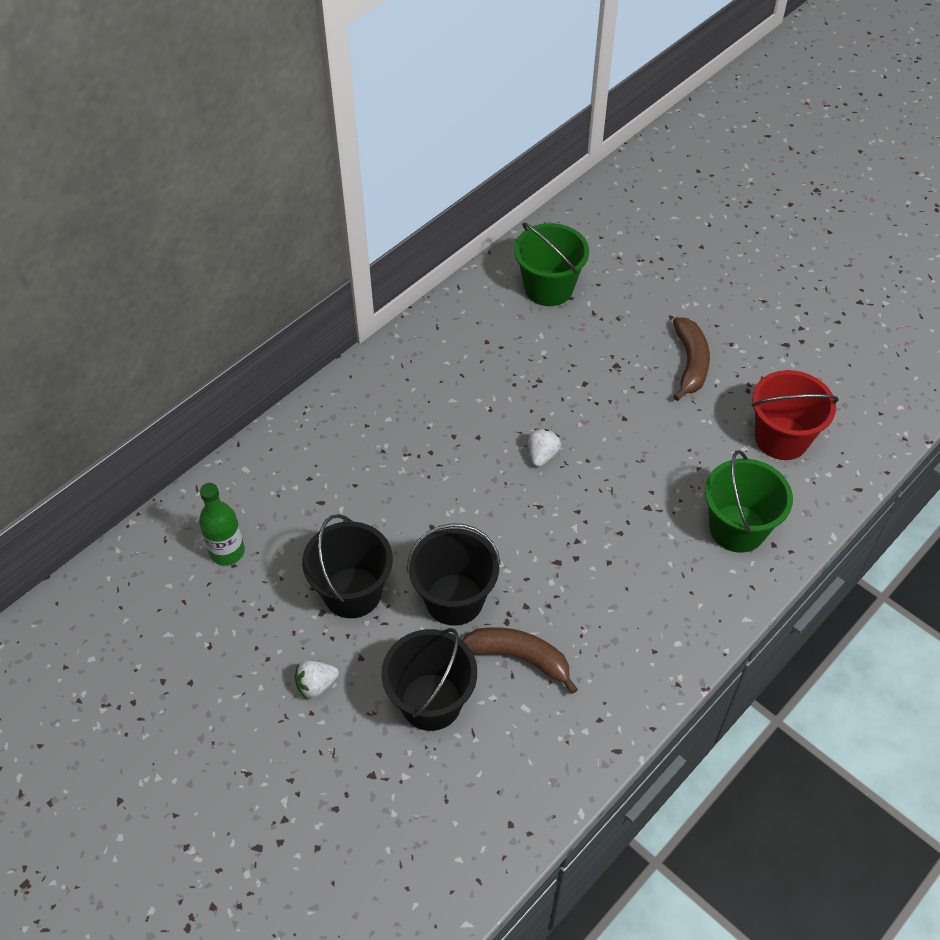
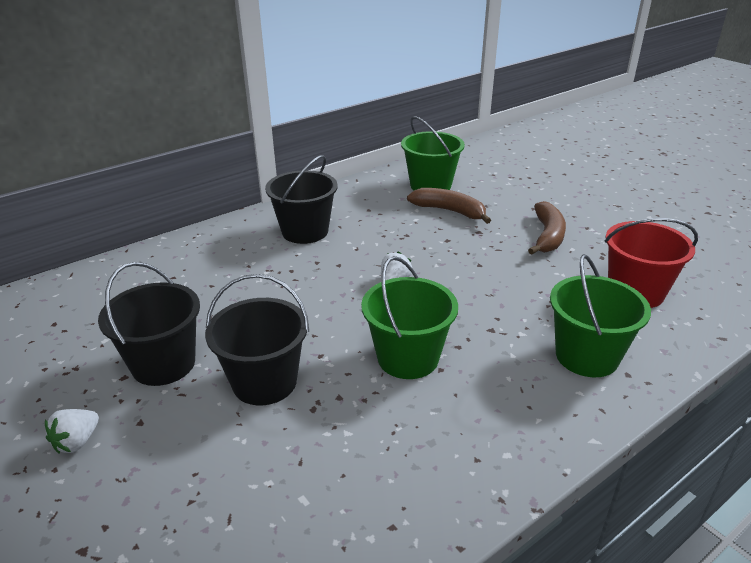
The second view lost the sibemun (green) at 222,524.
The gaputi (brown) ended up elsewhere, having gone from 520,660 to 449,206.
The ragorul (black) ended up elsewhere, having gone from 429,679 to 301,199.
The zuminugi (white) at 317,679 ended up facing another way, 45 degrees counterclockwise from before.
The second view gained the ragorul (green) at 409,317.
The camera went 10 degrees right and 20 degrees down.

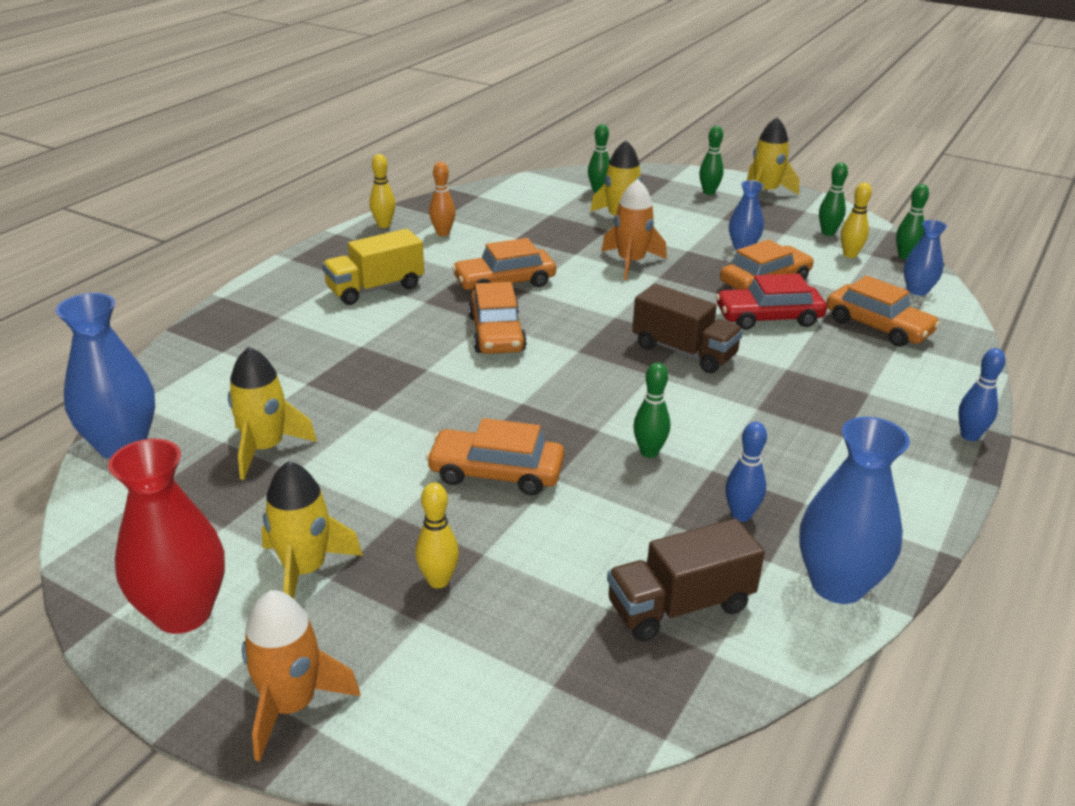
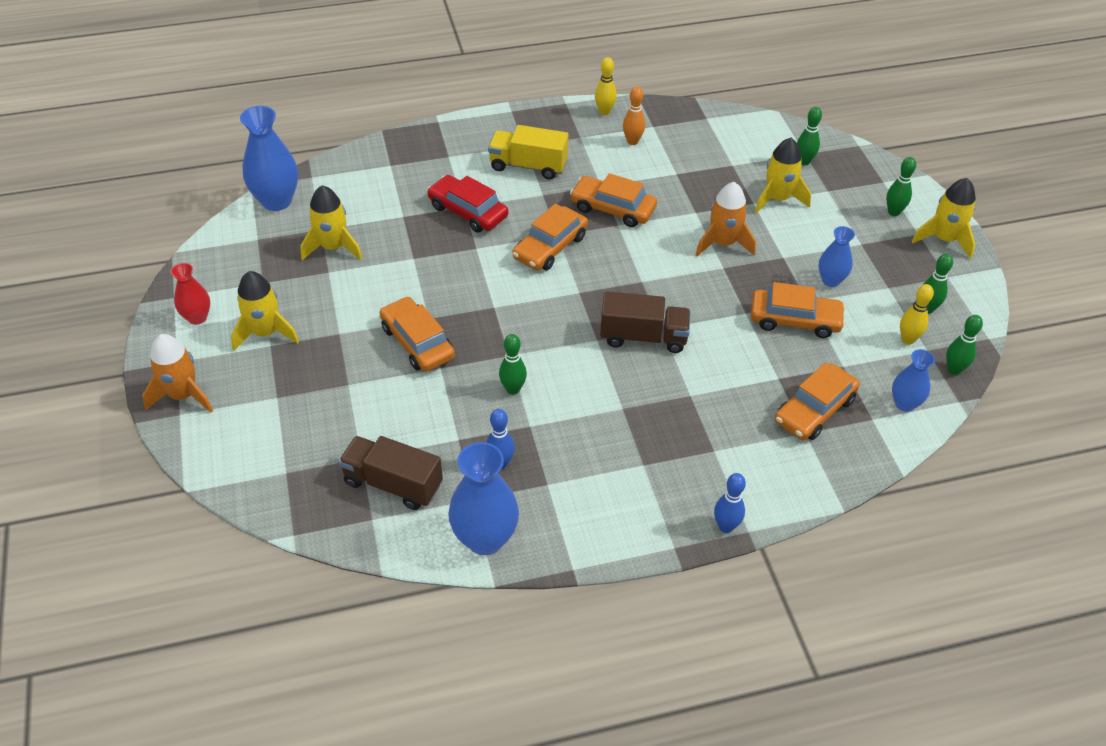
The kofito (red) ended up elsewhere, having gone from 771,302 to 467,204.
The kofito (orange) at 883,311 ended up facing another way, 45 degrees clockwise from before.
The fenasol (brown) at 687,328 ended up facing another way, 75 degrees counterclockwise from before.
The size of the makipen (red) at 166,536 changed by a factor of 0.58.
The second view lost the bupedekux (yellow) at 437,535.
The camera went 45 degrees right and 15 degrees up.

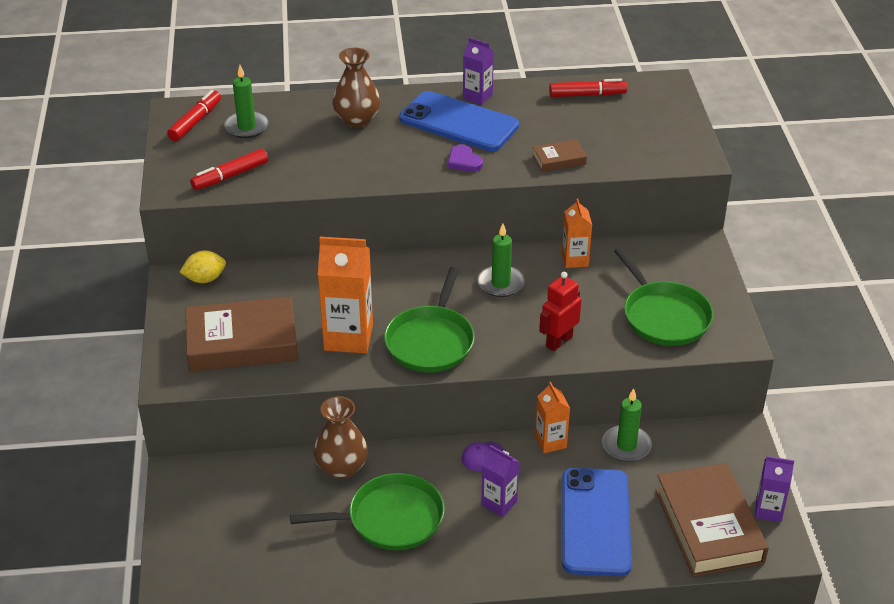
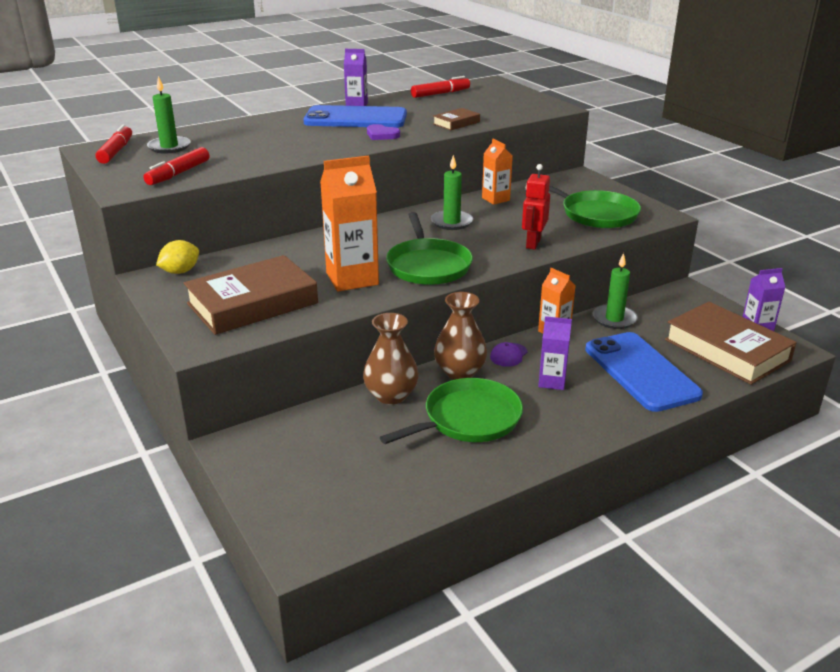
The makipen (brown) ended up elsewhere, having gone from 356,87 to 460,336.
The camera went 25 degrees left and 10 degrees down.

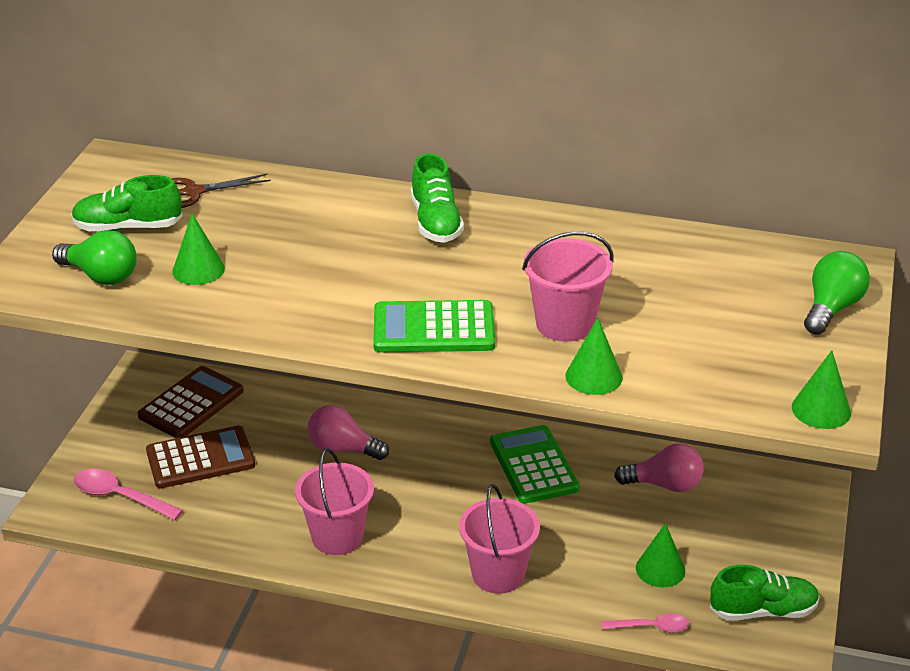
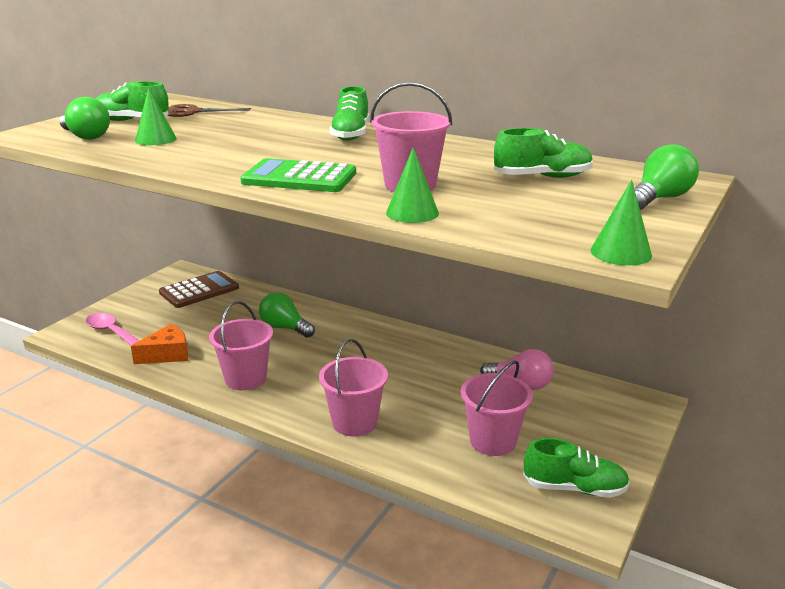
What was the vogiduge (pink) at 348,432 turned into the vogiduge (green) at 287,315.
The second view lost the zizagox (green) at 535,464.
The second view lost the zizagox (brown) at 200,457.
Where the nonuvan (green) stood at 660,555, the ragorul (pink) came to stand at 497,408.
The second view lost the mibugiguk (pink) at 645,623.
The second view gained the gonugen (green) at 543,153.
The second view gained the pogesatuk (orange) at 159,344.
The camera went 15 degrees right and 10 degrees down.

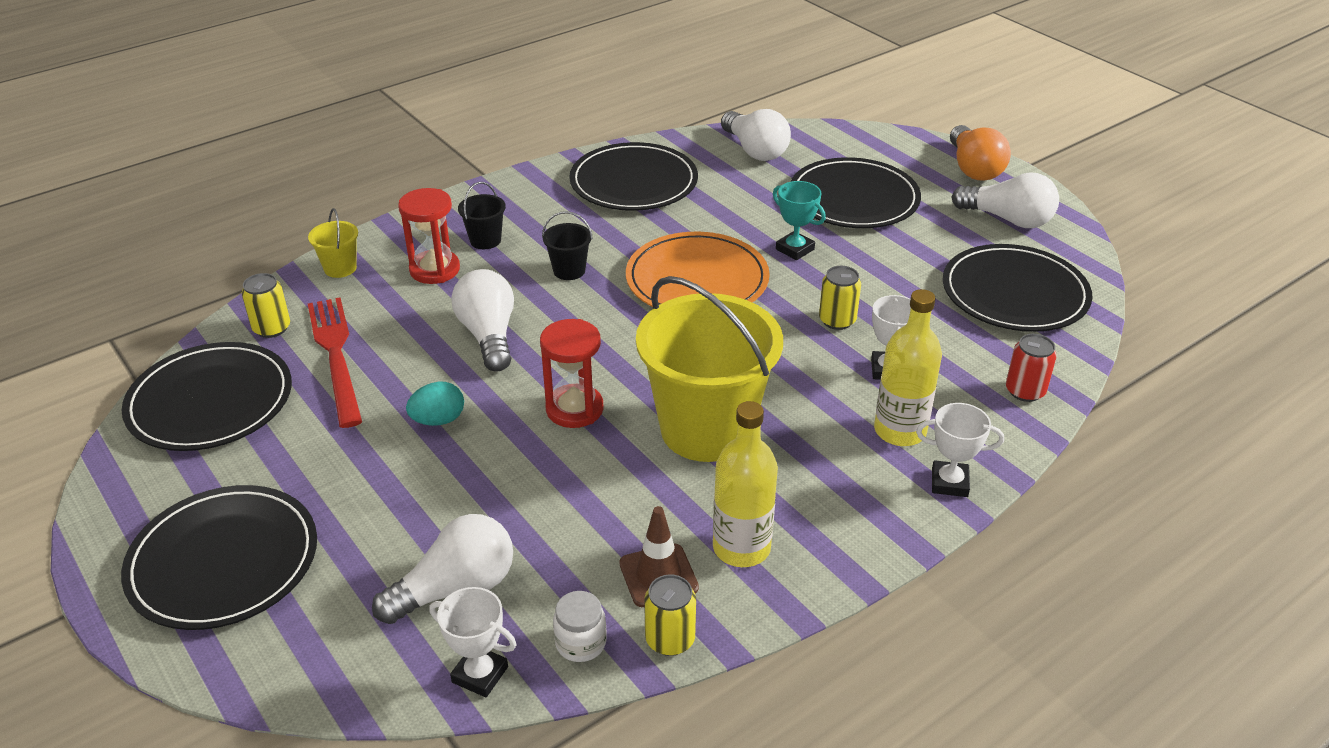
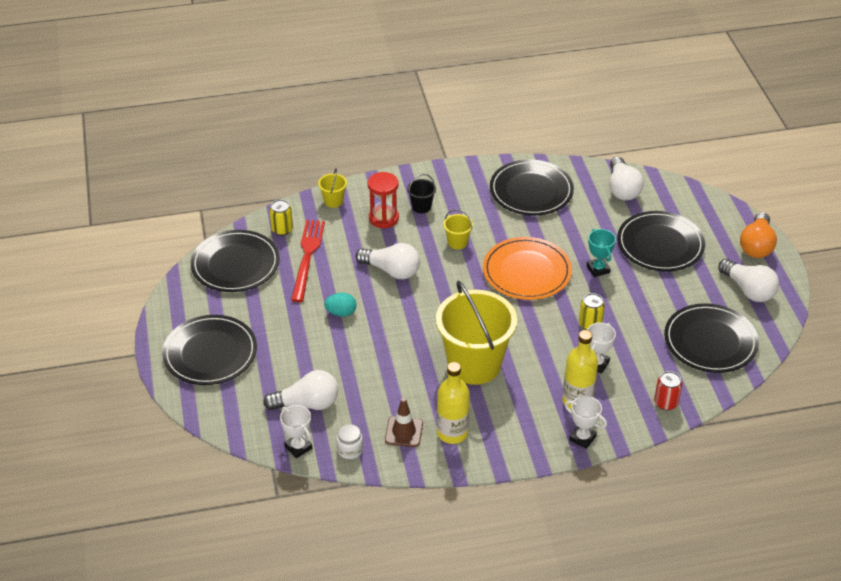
What was the ragorul (black) at 567,245 turned into the ragorul (yellow) at 458,229.
The vogiduge (white) at 482,320 ended up facing another way, 105 degrees clockwise from before.
The second view lost the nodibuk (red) at 572,373.
The second view lost the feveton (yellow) at 670,615.
The camera went 25 degrees right and 5 degrees up.

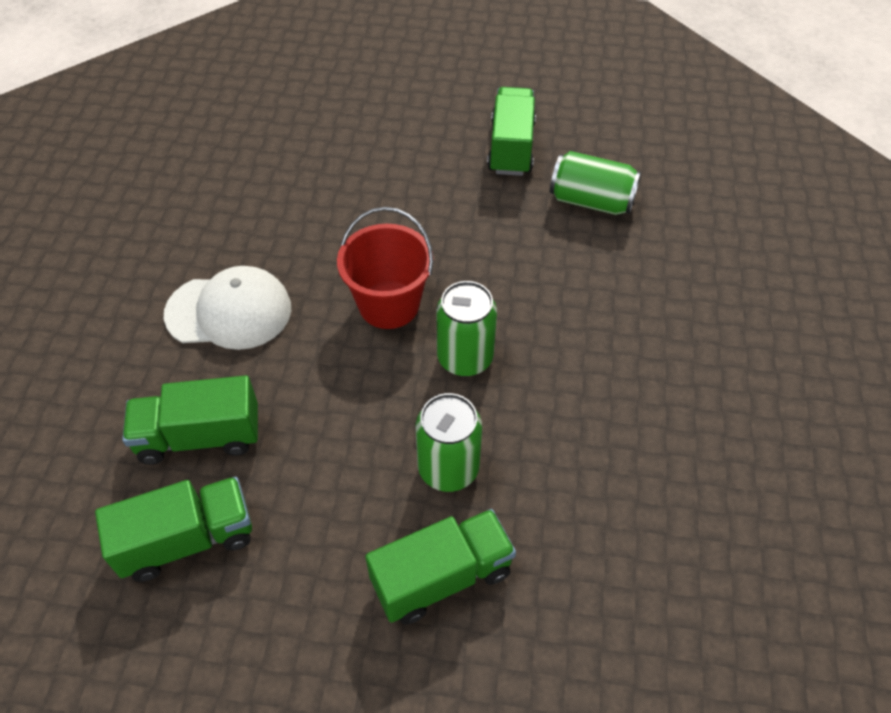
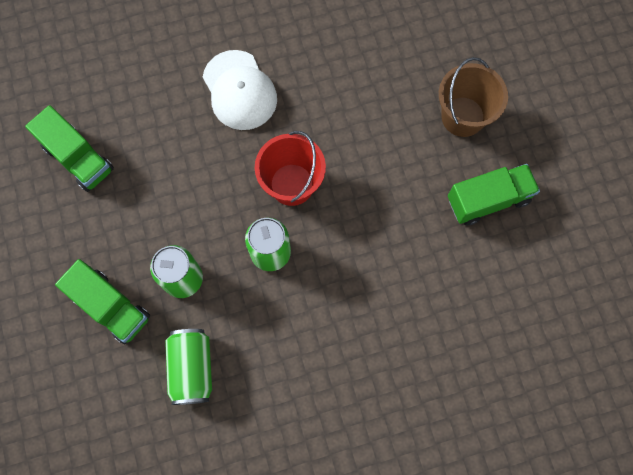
The feveton (green) ended up elsewhere, having gone from 595,183 to 188,367.
The second view lost the fenasol (green) at 190,420.
The second view gained the ragorul (brown) at 473,97.
The camera went 65 degrees right and 20 degrees up.

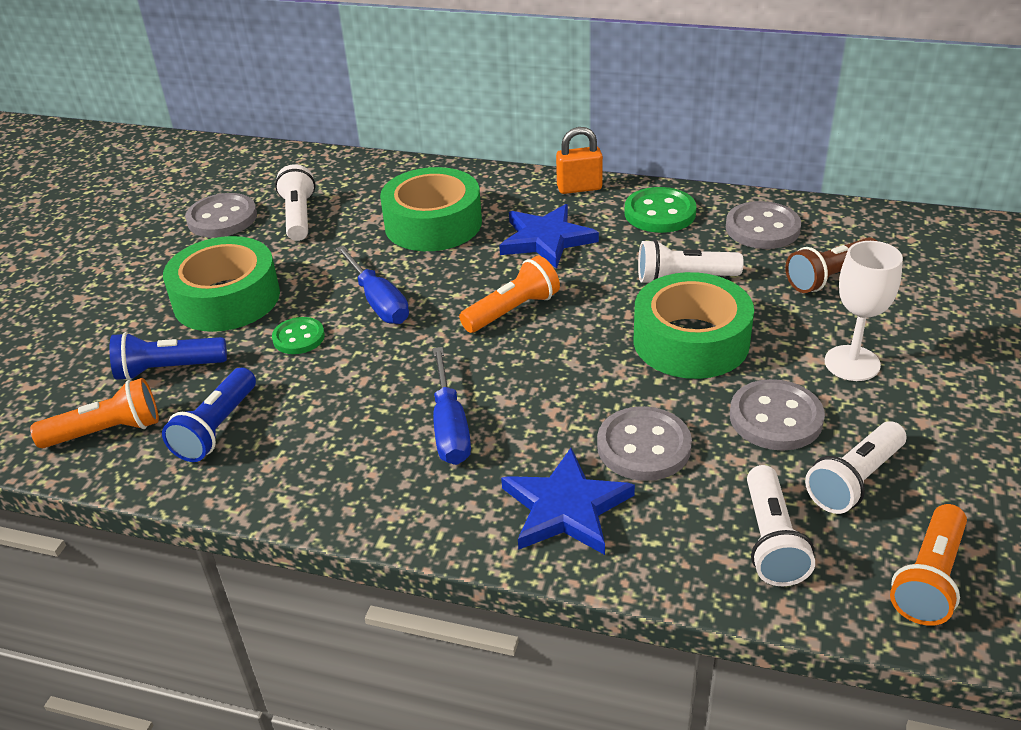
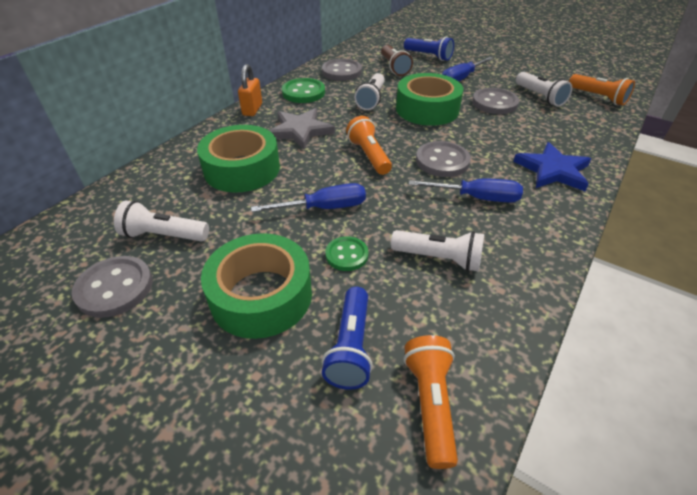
What was the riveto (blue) at 549,236 turned into the riveto (grey) at 302,128.
Where the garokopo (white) stood at 864,311, the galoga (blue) came to stand at 467,69.
The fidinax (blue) ended up elsewhere, having gone from 209,414 to 429,49.
The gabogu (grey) ended up elsewhere, having gone from 644,443 to 443,159.
The fidinax (white) ended up elsewhere, having gone from 781,525 to 438,251.
The camera went 75 degrees left and 5 degrees up.

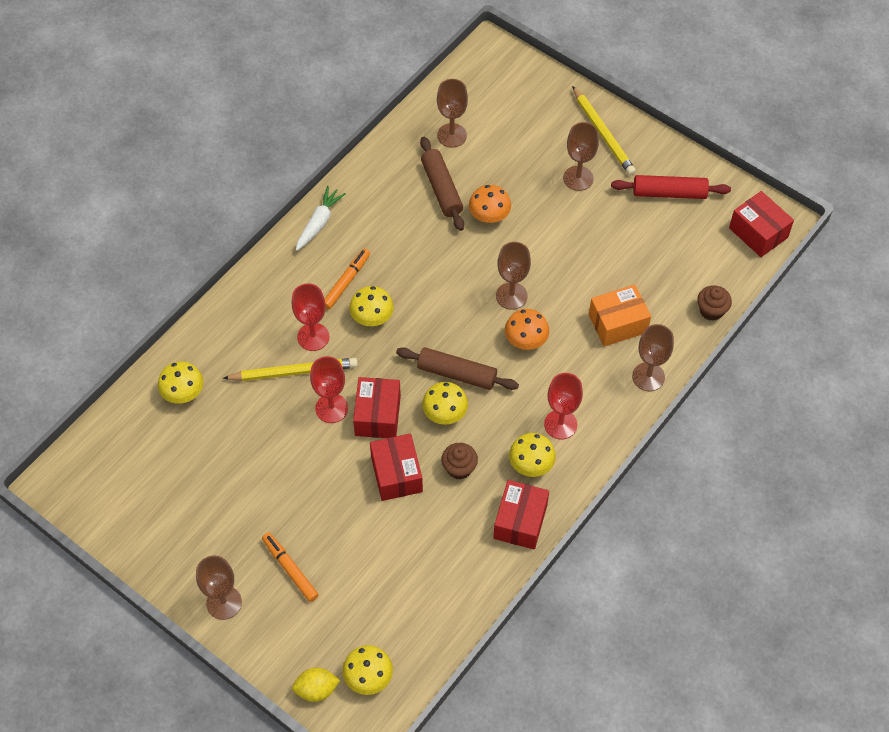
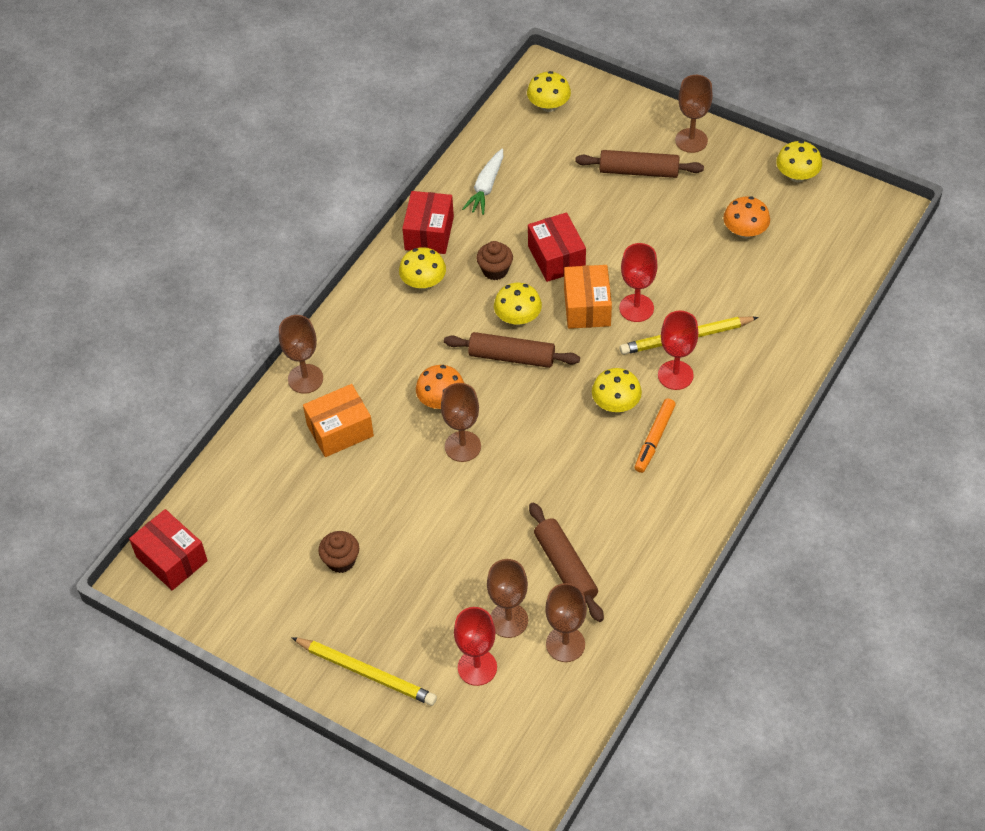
The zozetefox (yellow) at 604,131 ended up facing another way, 150 degrees clockwise from before.
The garokopo (brown) ended up elsewhere, having gone from 581,156 to 507,598.
The second view lost the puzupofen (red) at 671,187.
The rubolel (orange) ended up elsewhere, having gone from 490,204 to 746,217.
The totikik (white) ended up elsewhere, having gone from 321,218 to 482,182.
The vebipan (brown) ended up elsewhere, having gone from 714,303 to 338,552.
The rubolel (yellow) ended up elsewhere, having gone from 180,382 to 799,161.
The garokopo (red) ended up elsewhere, having gone from 563,406 to 475,646.
What was the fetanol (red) at 377,407 turned into the fetanol (orange) at 588,297.
Where the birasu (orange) stood at 290,567, the puzupofen (brown) came to stand at 639,164.
The second view lost the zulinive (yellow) at 316,685.
The camera went 175 degrees right and 5 degrees down.

